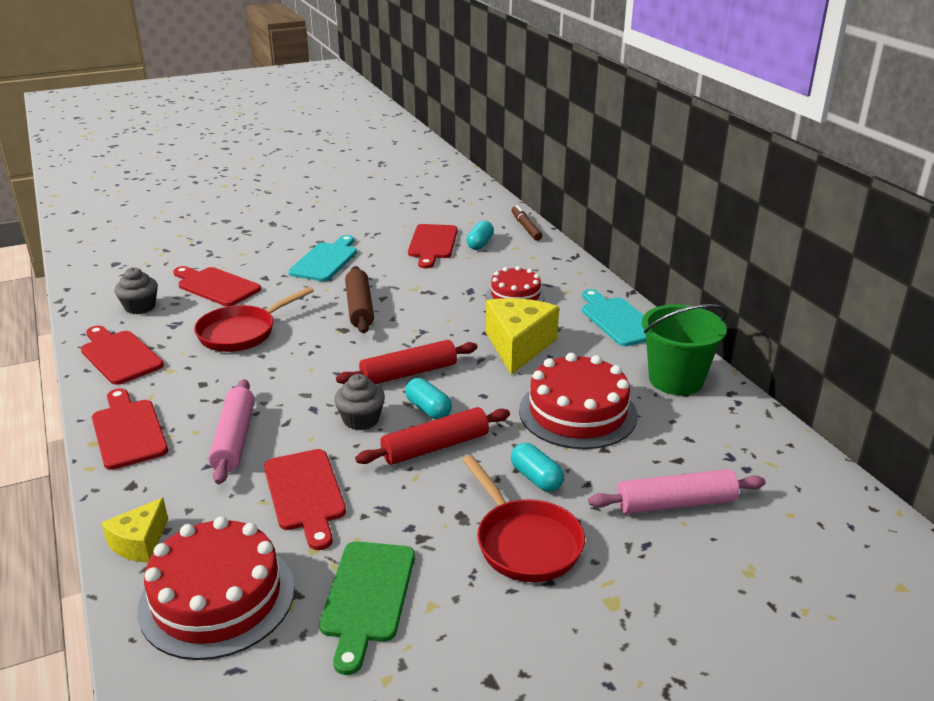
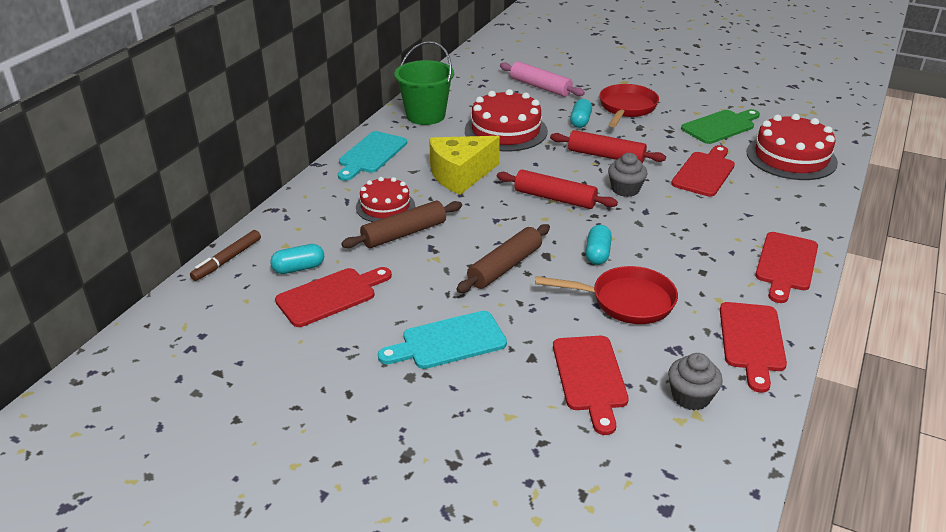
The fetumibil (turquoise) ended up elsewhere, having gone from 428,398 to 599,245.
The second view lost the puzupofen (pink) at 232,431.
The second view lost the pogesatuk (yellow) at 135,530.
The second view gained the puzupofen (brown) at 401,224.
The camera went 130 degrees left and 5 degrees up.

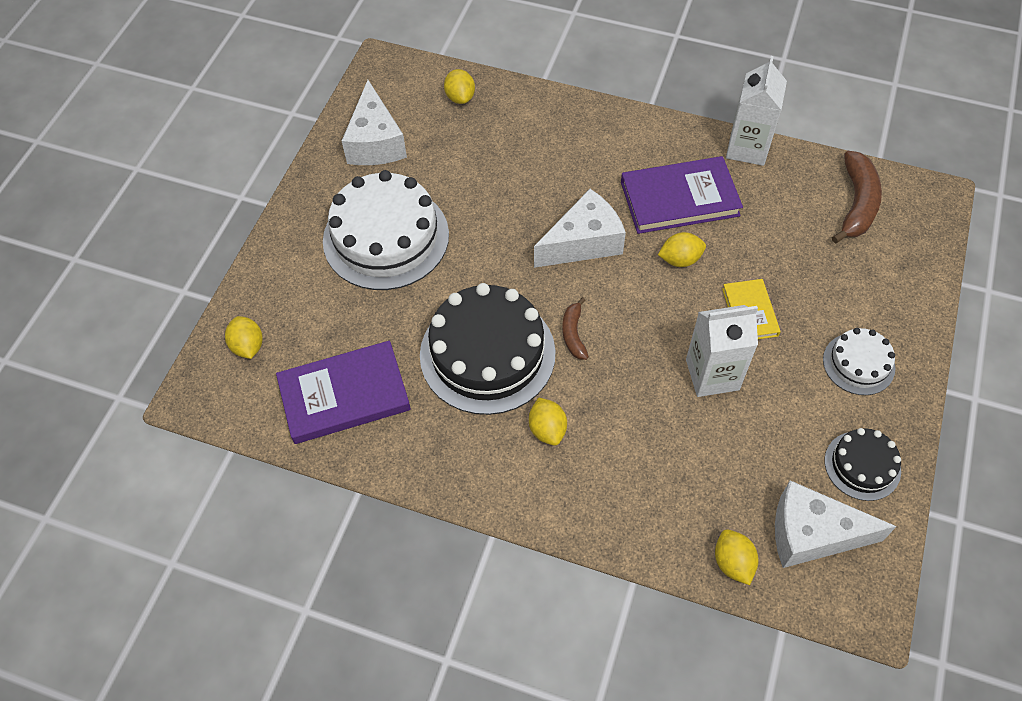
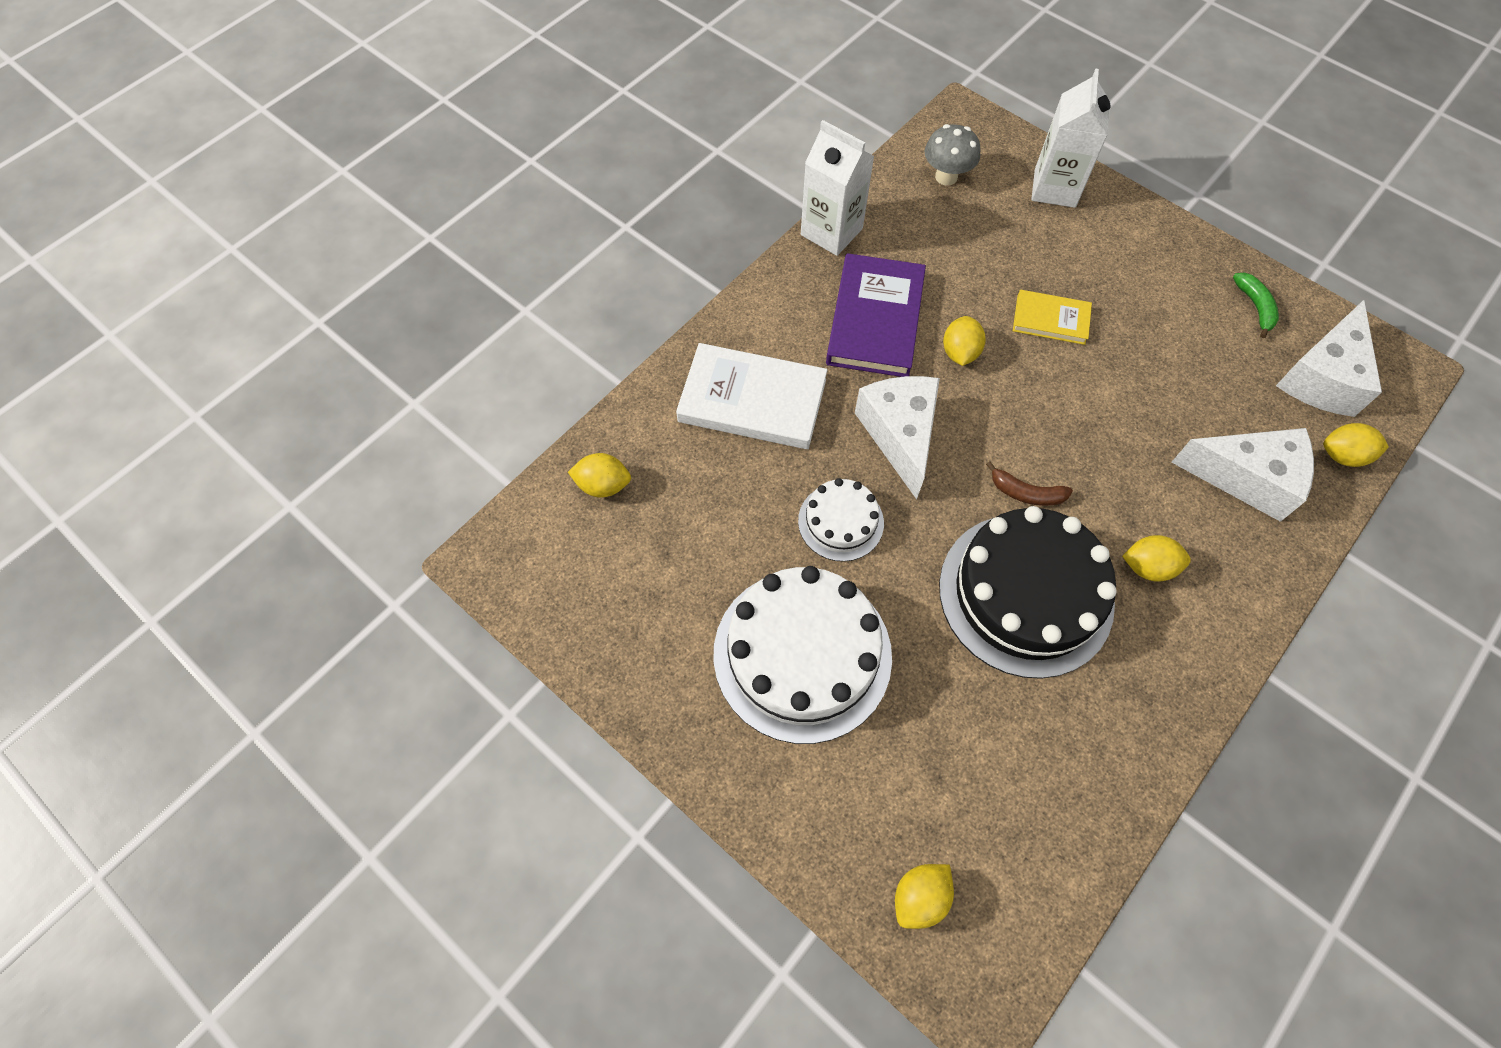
The pogesatuk (white) ended up elsewhere, having gone from 374,122 to 1242,475.
Where the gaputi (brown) stood at 857,197, the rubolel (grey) came to stand at 952,155.
The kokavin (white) ended up elsewhere, having gone from 722,351 to 1071,138.
The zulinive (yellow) at 244,337 ended up facing another way, 45 degrees counterclockwise from before.
The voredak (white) ended up elsewhere, having gone from 859,361 to 841,520.
The second view lost the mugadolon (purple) at 343,392.
Where the voredak (black) stood at 863,464, the gaputi (green) came to stand at 1256,305.
The second view gained the mugadolon (white) at 751,396.
The camera went 70 degrees left and 5 degrees up.

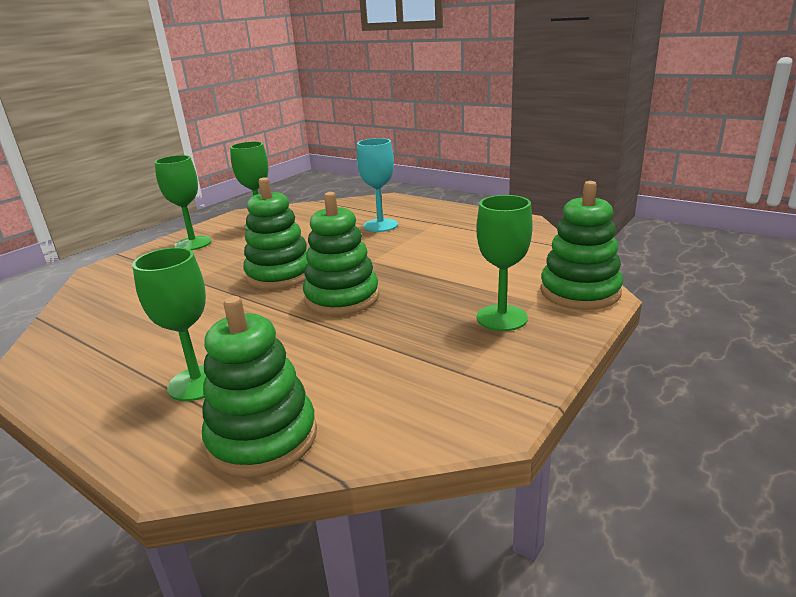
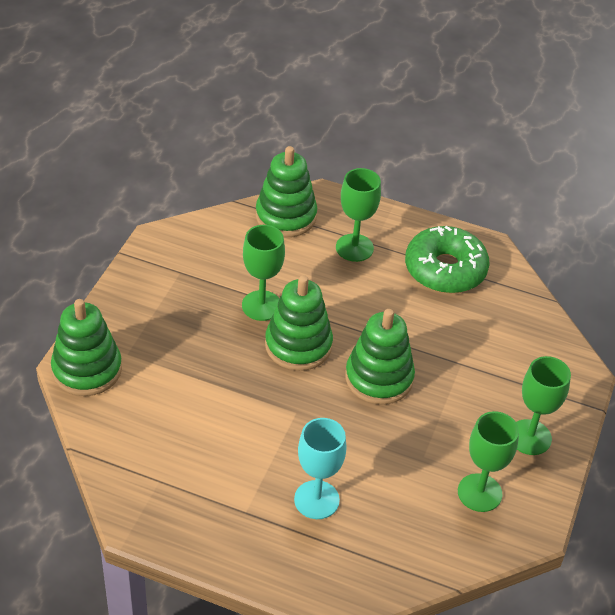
The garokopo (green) ended up elsewhere, having gone from 504,263 to 263,273.
The second view gained the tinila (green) at 447,259.
The camera went 160 degrees right and 20 degrees up.

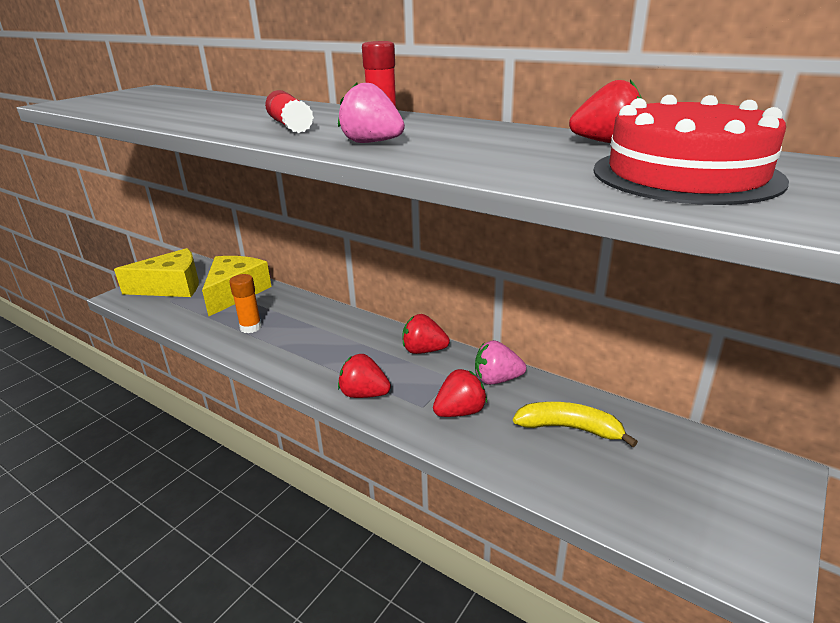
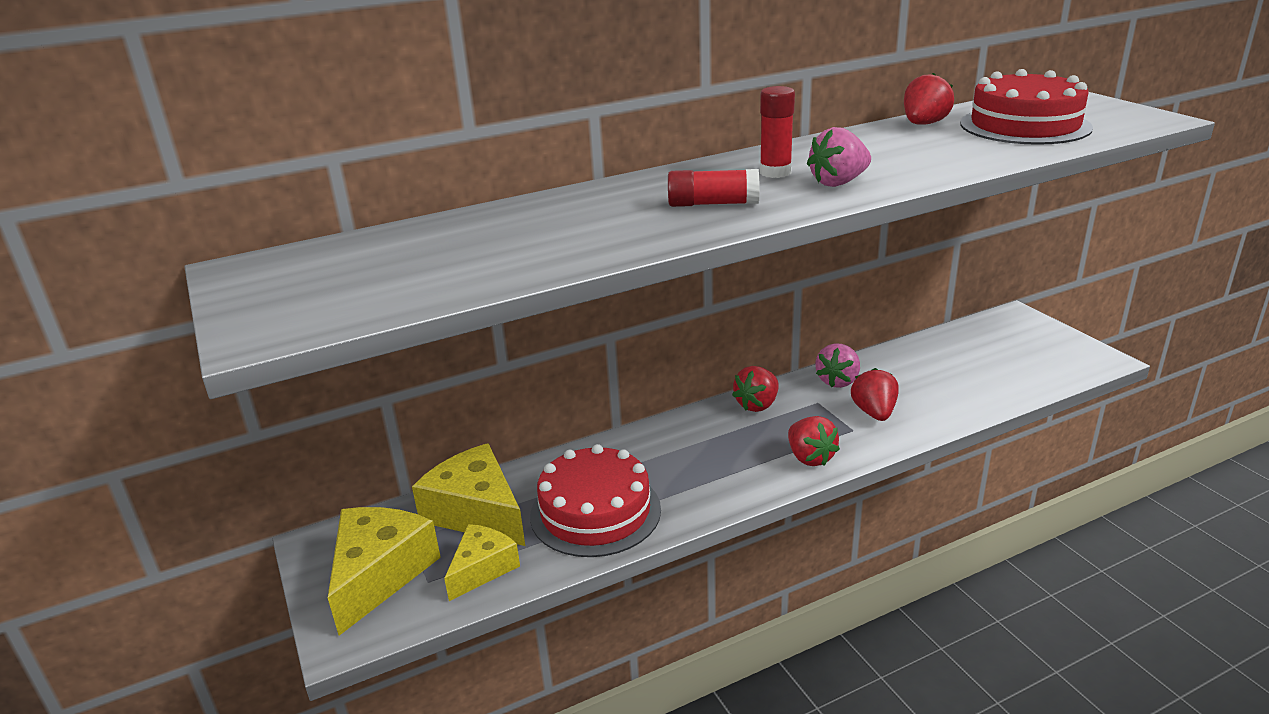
Where the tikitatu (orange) stood at 245,303, the voredak (red) came to stand at 595,500.
The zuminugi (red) at 364,376 ended up facing another way, 75 degrees counterclockwise from before.
The second view lost the gaputi (yellow) at 575,424.
The second view gained the pogesatuk (yellow) at 482,562.
The camera went 60 degrees left and 0 degrees up.

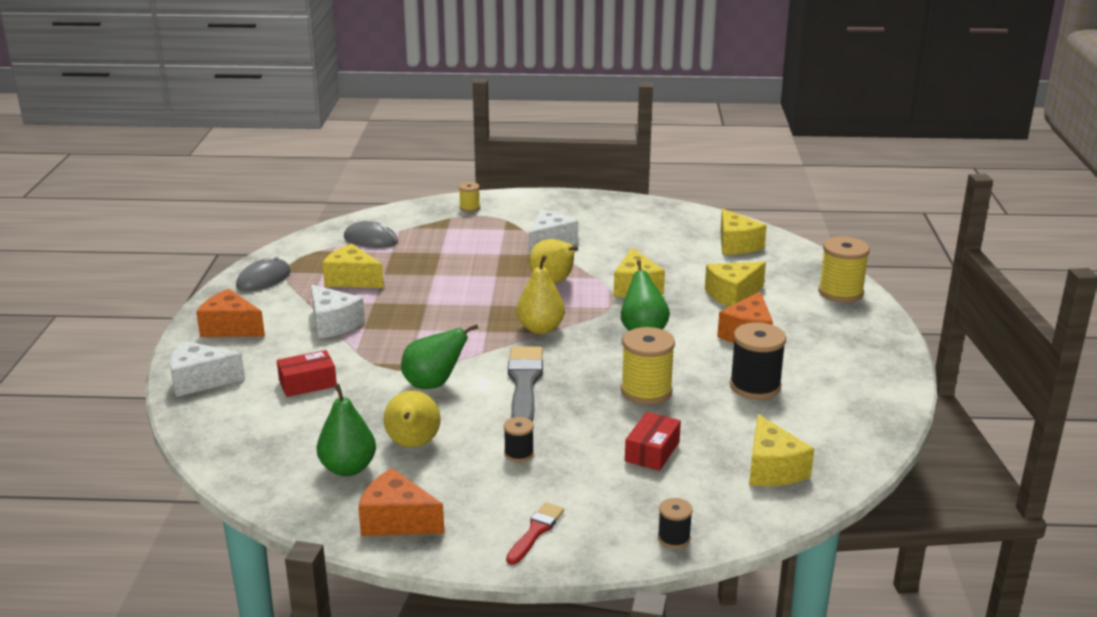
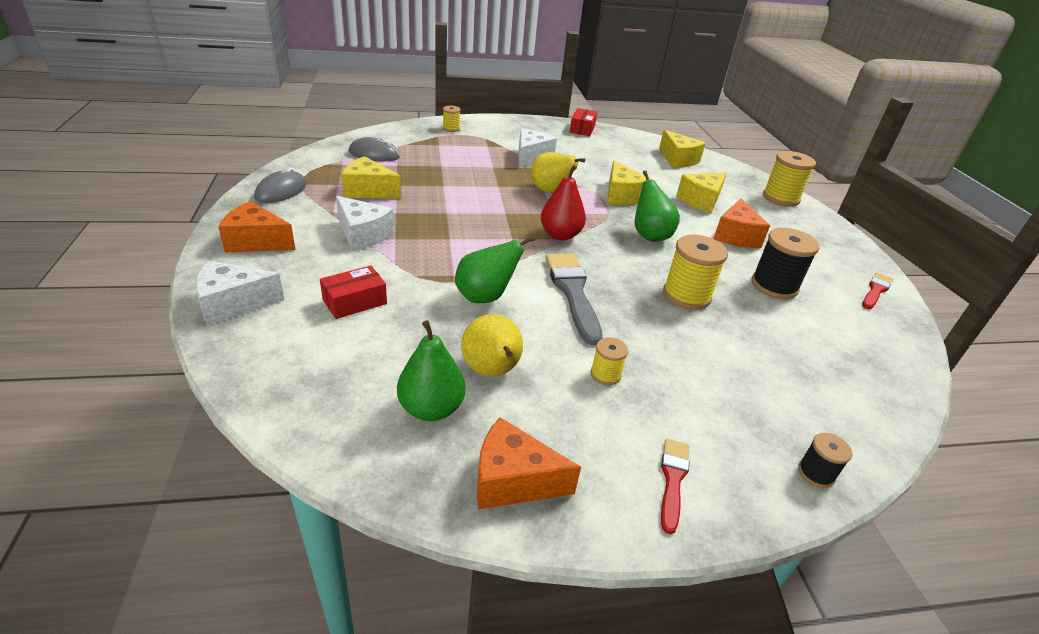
What was the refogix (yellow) at 541,294 turned into the refogix (red) at 563,202.
The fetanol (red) ended up elsewhere, having gone from 653,441 to 583,122.
The second view lost the pogesatuk (yellow) at 781,450.
What was the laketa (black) at 519,439 turned into the laketa (yellow) at 609,361.
The second view gained the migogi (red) at 877,290.
The camera went 15 degrees left and 10 degrees up.

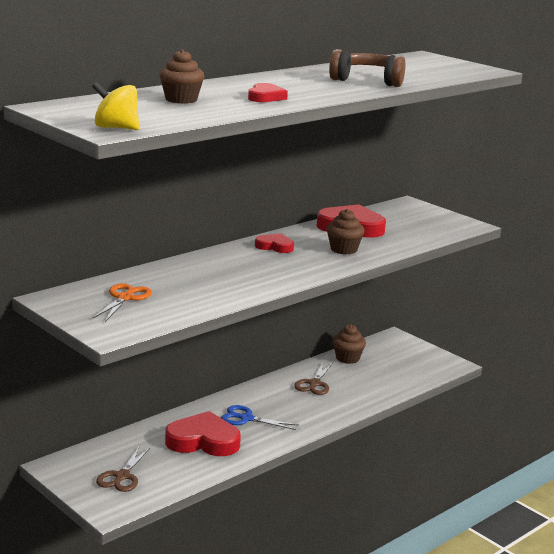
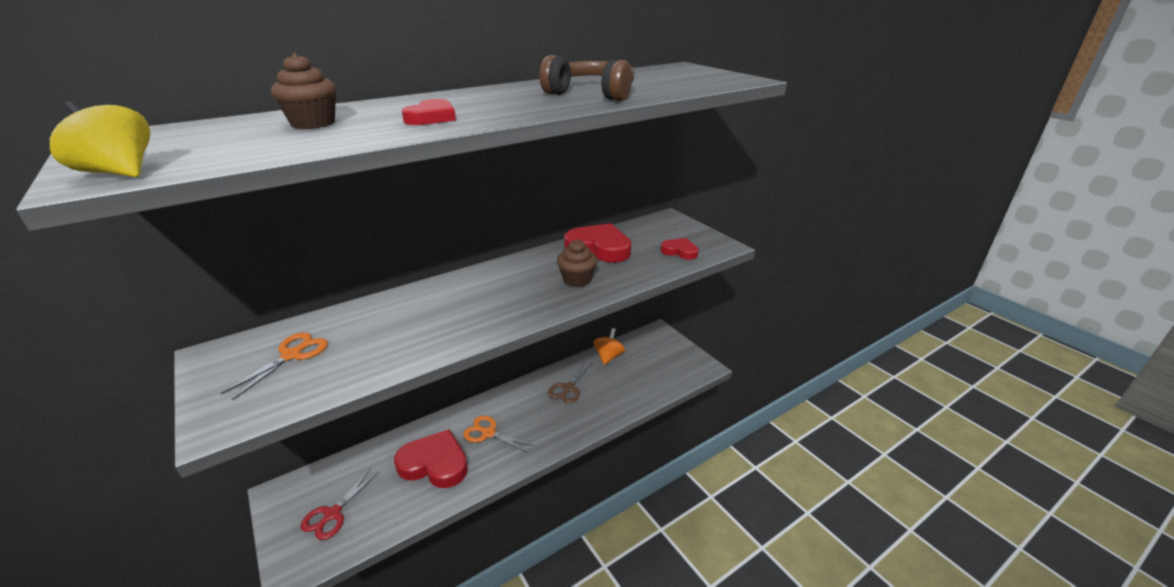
The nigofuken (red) ended up elsewhere, having gone from 274,243 to 679,249.
Where the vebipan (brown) stood at 349,344, the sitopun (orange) came to stand at 609,346.
What was the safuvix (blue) at 260,417 turned into the safuvix (orange) at 498,434.
What was the safuvix (brown) at 123,469 turned into the safuvix (red) at 340,504.
The camera went 10 degrees right and 10 degrees up.

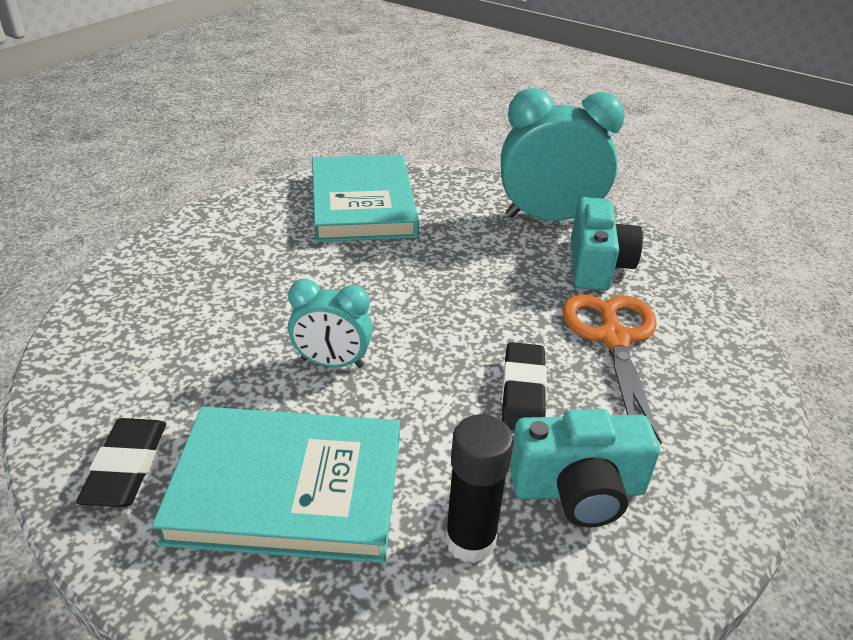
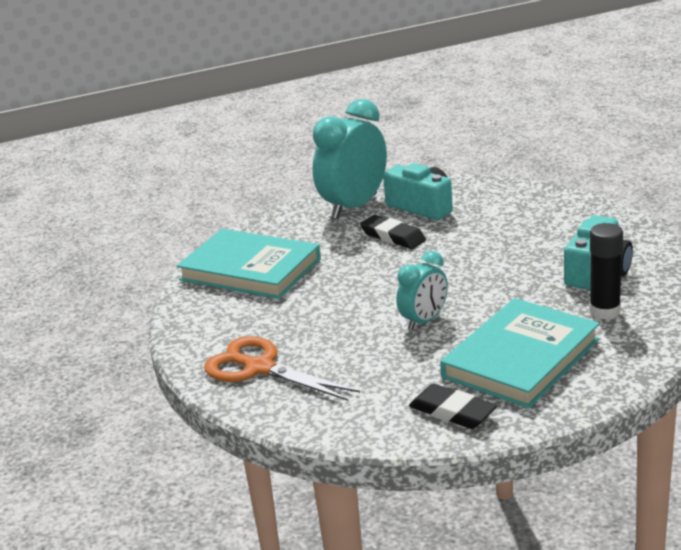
The safuvix (orange) ended up elsewhere, having gone from 612,369 to 282,368.
The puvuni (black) ended up elsewhere, having gone from 524,386 to 393,232.
The camera went 50 degrees left and 10 degrees down.

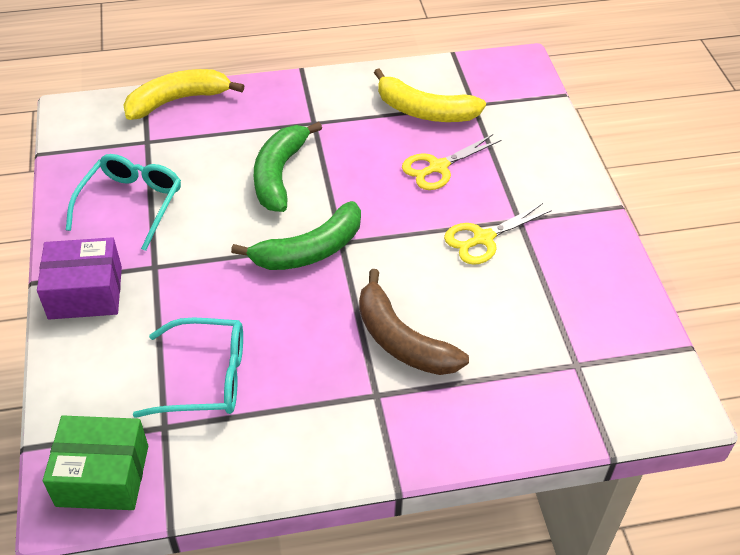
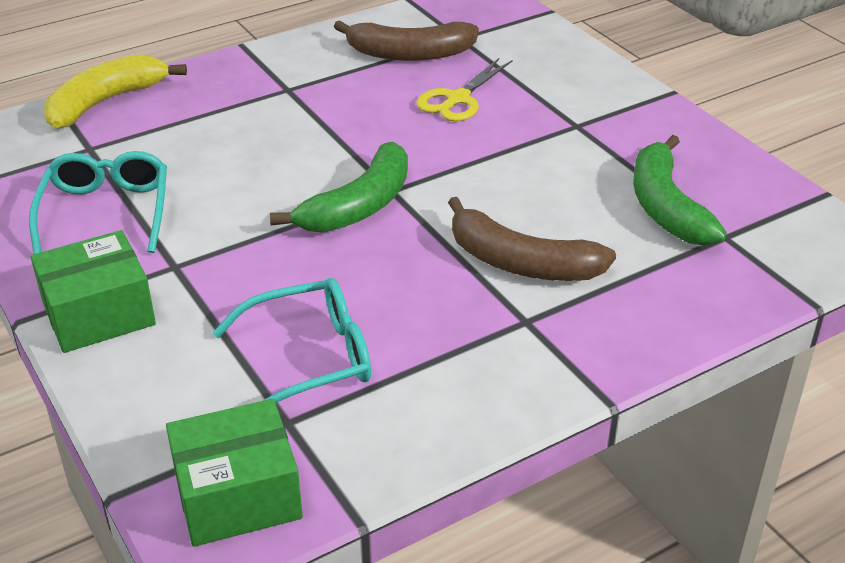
What was the gaputi (yellow) at 430,95 turned into the gaputi (brown) at 406,40.
The gaputi (green) ended up elsewhere, having gone from 288,167 to 680,190.
The second view lost the safuvix (yellow) at 498,234.
What was the fetanol (purple) at 79,278 turned into the fetanol (green) at 93,291.
The camera went 20 degrees left and 10 degrees down.

